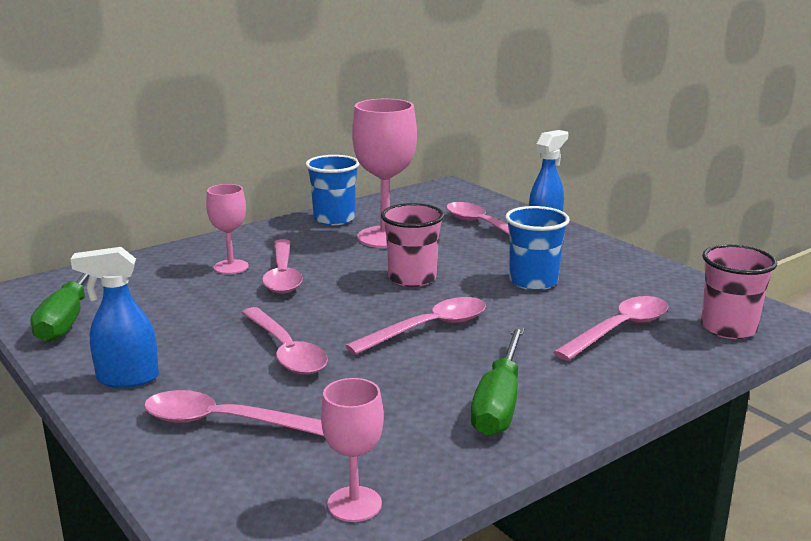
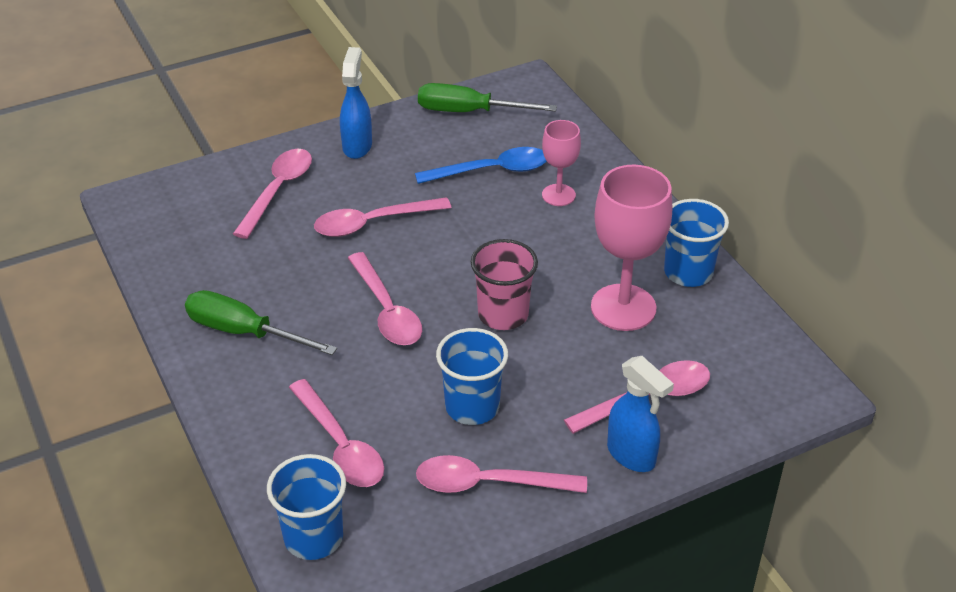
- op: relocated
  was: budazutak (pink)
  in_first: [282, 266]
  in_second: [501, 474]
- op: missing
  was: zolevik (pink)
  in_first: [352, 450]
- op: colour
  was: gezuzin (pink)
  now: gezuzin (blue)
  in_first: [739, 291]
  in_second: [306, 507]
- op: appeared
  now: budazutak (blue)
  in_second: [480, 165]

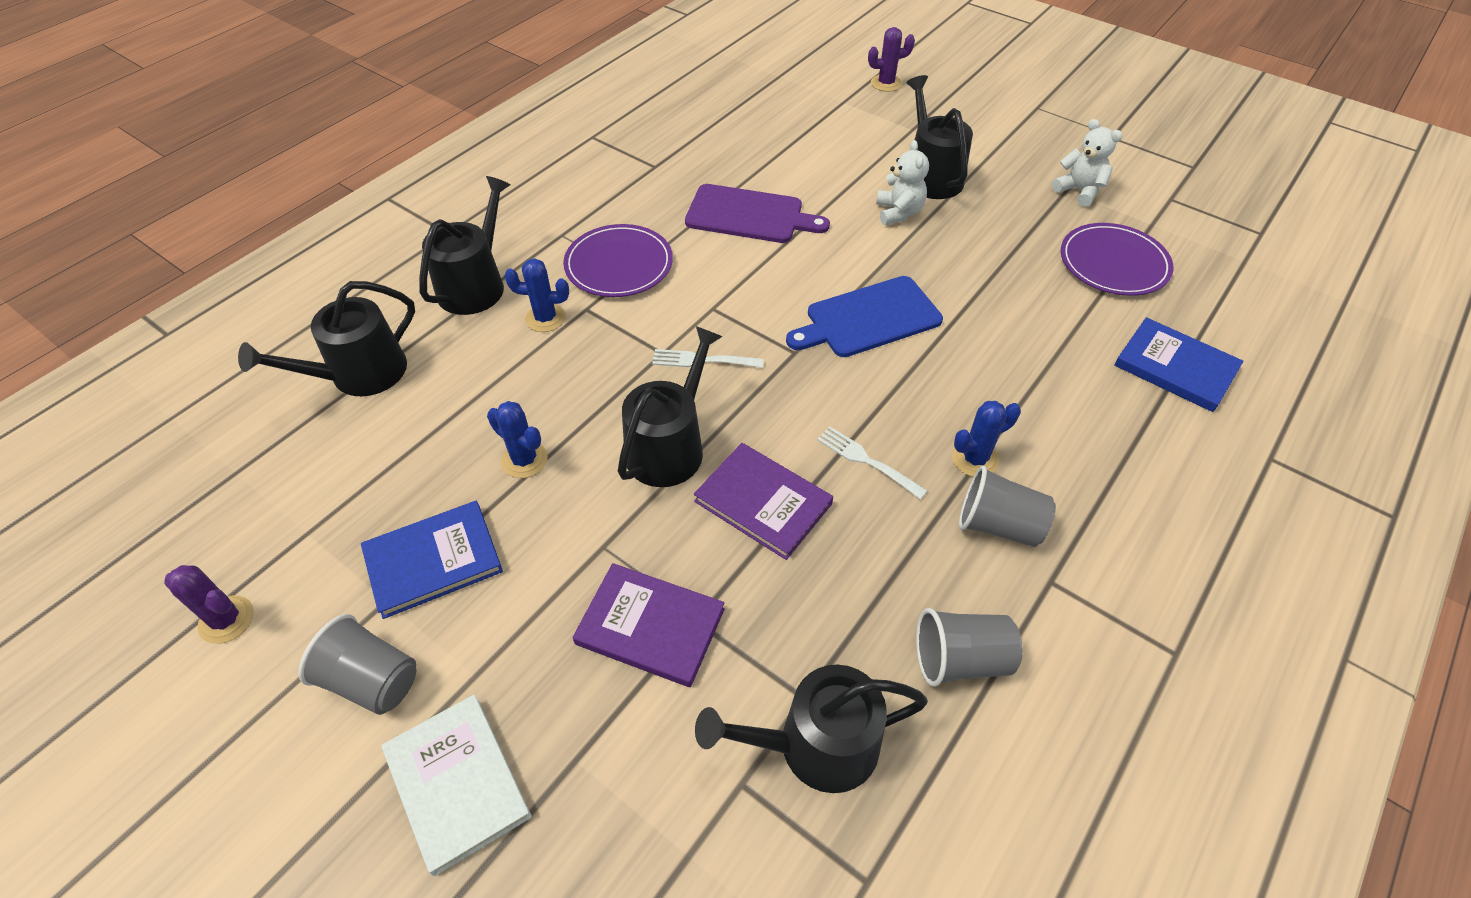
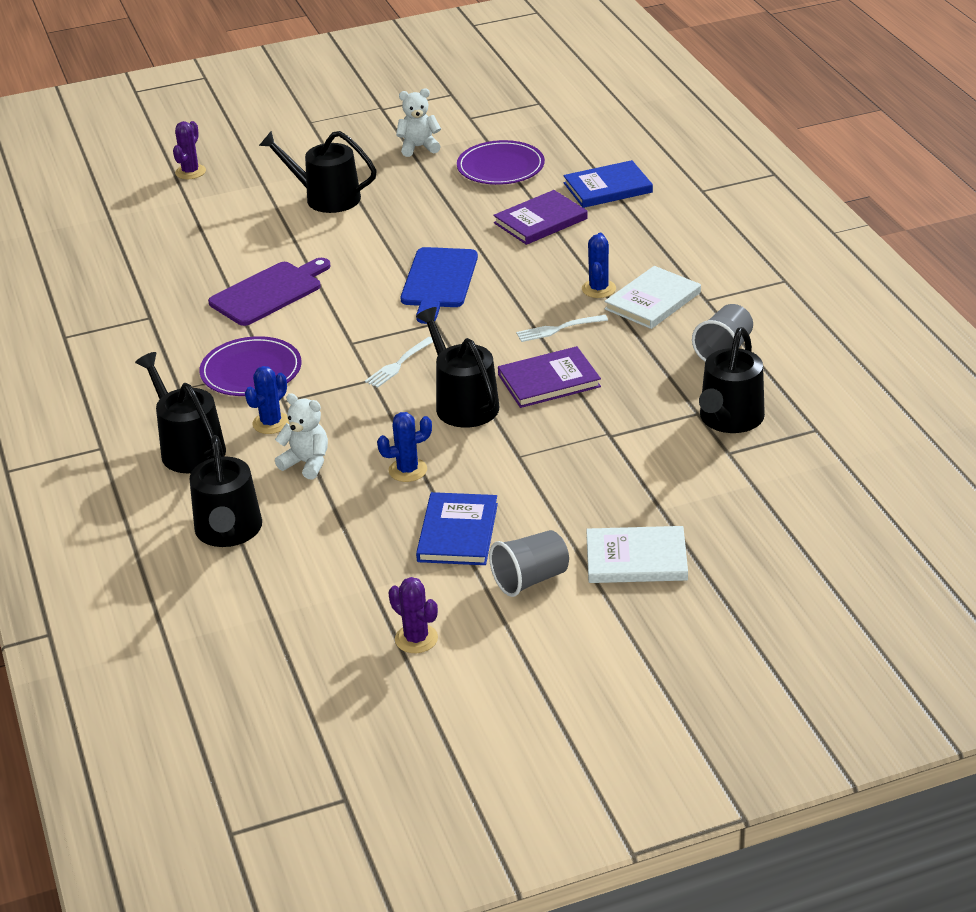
- op: spun
  was: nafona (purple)
  in_first: [209, 604]
  in_second: [413, 615]
  clockwise: 75
- op: relocated
  was: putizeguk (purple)
  in_first: [649, 625]
  in_second: [540, 217]
- op: relocated
  was: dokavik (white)
  in_first: [902, 182]
  in_second: [301, 436]
- op: exchanged
  was: gezuzin (grey)
  now: putizeguk (white)
  in_first: [1007, 506]
  in_second: [652, 297]

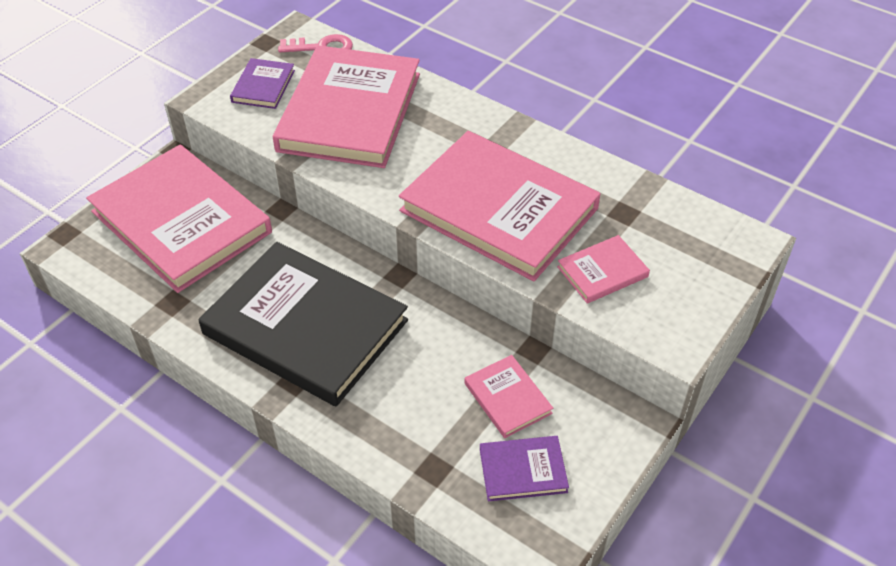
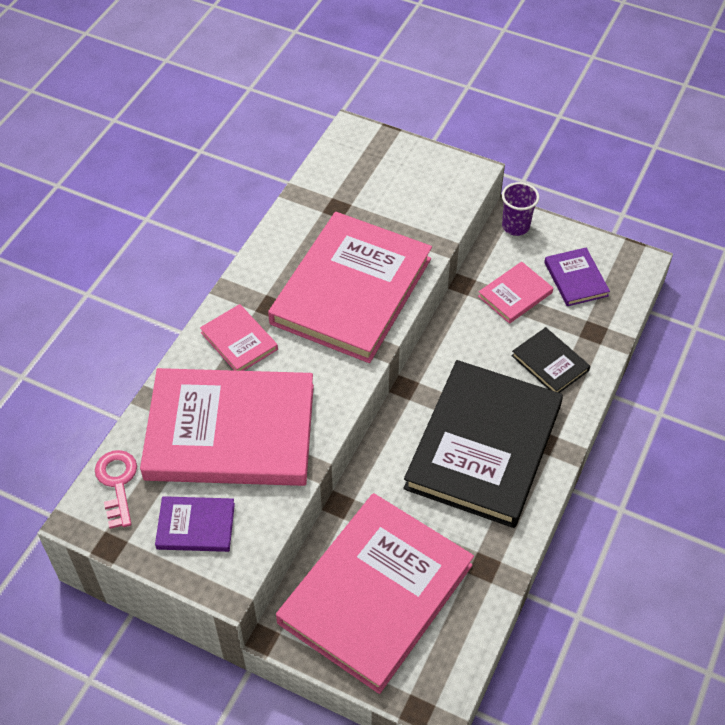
- op: relocated
  was: putizeguk (pink)
  in_first: [603, 269]
  in_second: [239, 337]
- op: appeared
  now: gezuzin (purple)
  in_second: [520, 209]
- op: appeared
  now: putizeguk (black)
  in_second: [551, 360]

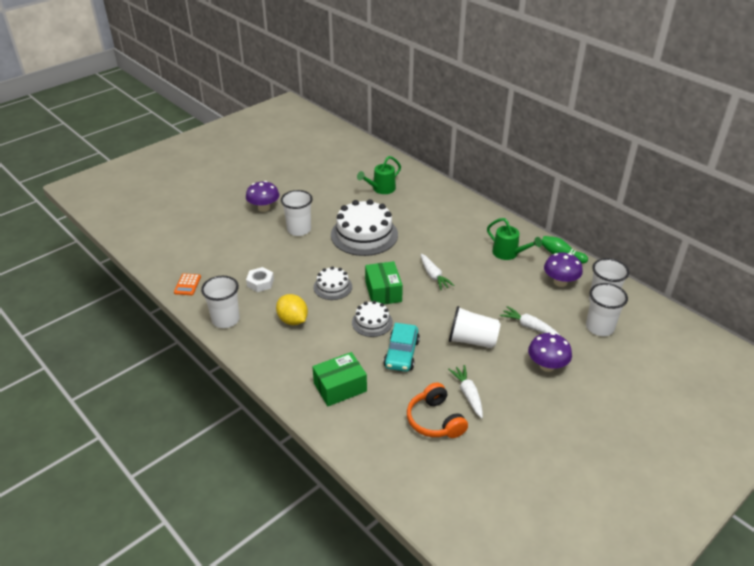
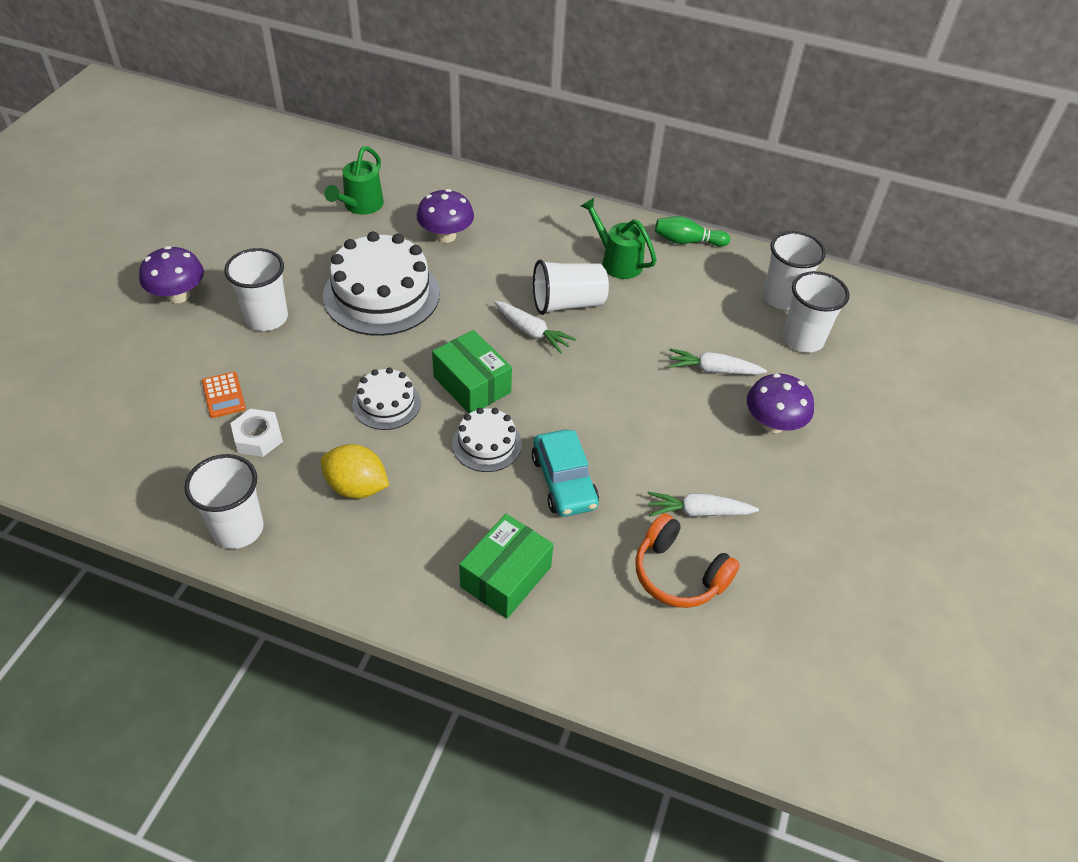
- op: relocated
  was: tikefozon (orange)
  in_first: [187, 284]
  in_second: [224, 395]
- op: spun
  was: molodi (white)
  in_first: [465, 391]
  in_second: [703, 504]
  clockwise: -45
- op: relocated
  was: gezuzin (white)
  in_first: [475, 327]
  in_second: [571, 287]
- op: spun
  was: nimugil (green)
  in_first: [514, 239]
  in_second: [619, 238]
  clockwise: -150
- op: relocated
  was: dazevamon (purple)
  in_first: [563, 269]
  in_second: [445, 216]

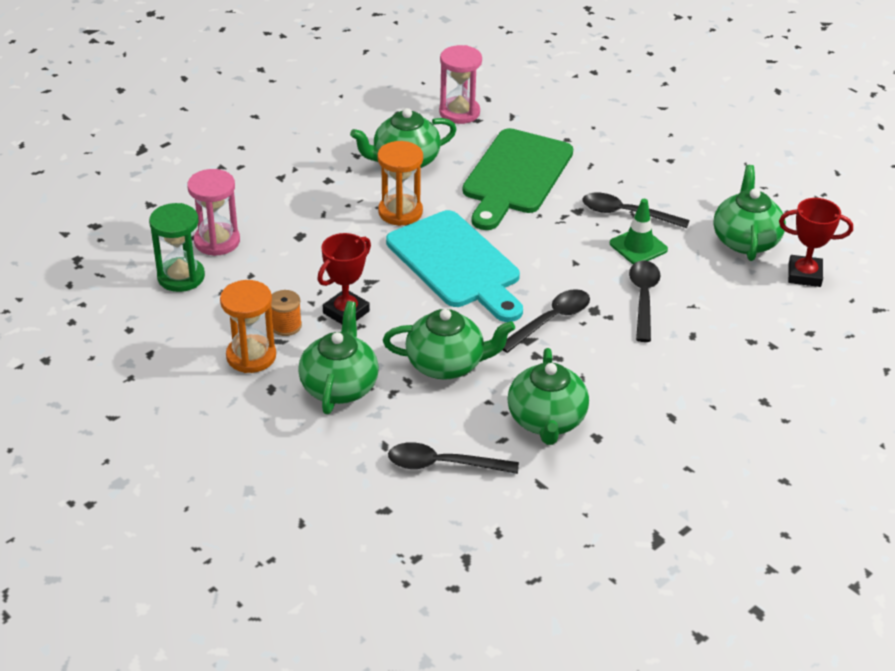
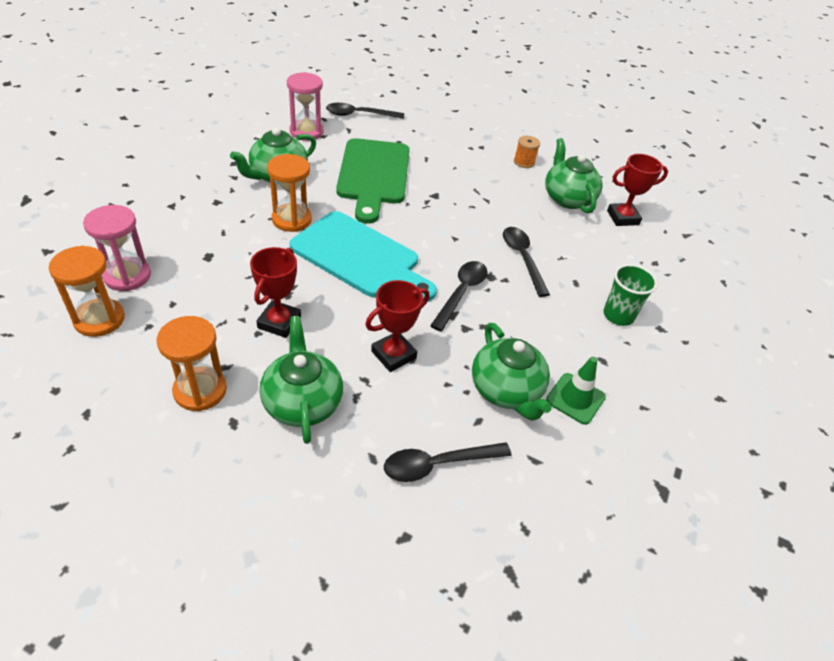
- op: colour
  was: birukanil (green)
  now: birukanil (orange)
  in_first: [177, 247]
  in_second: [87, 291]
- op: relocated
  was: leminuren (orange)
  in_first: [286, 313]
  in_second: [527, 152]
- op: exchanged
  was: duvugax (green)
  now: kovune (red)
  in_first: [449, 344]
  in_second: [397, 326]
- op: relocated
  was: budazutak (black)
  in_first: [636, 210]
  in_second: [365, 111]
- op: relocated
  was: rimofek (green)
  in_first: [639, 231]
  in_second: [576, 391]
- op: appeared
  now: gezuzin (green)
  in_second: [630, 295]

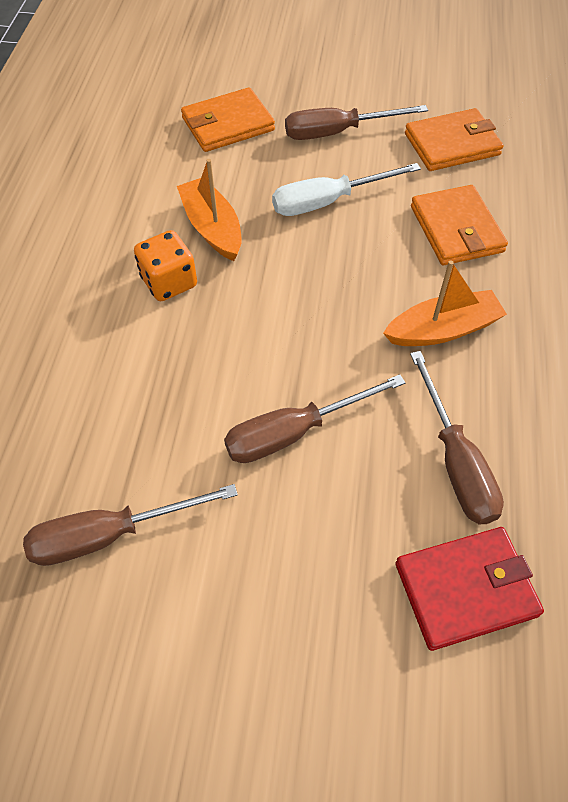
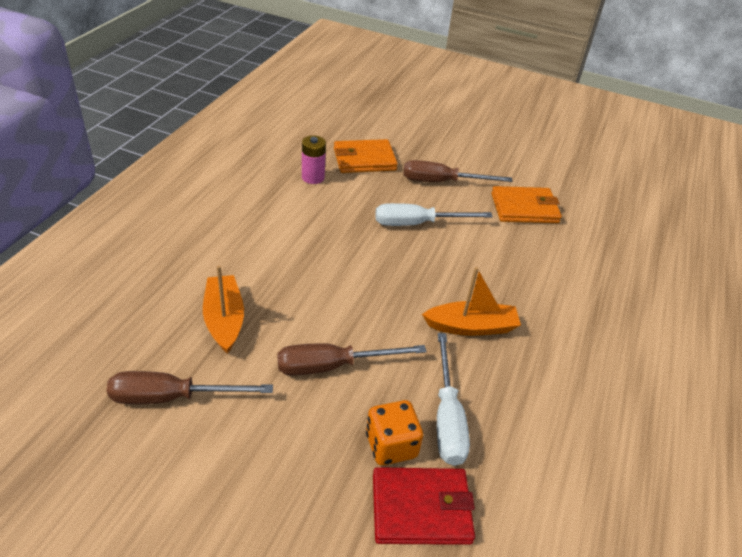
- op: relocated
  was: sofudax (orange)
  in_first: [165, 265]
  in_second: [394, 433]
- op: relocated
  was: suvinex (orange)
  in_first: [209, 210]
  in_second: [223, 309]
- op: colour
  was: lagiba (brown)
  now: lagiba (white)
  in_first: [457, 437]
  in_second: [453, 399]
- op: missing
  was: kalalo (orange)
  in_first: [459, 225]
- op: appeared
  now: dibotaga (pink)
  in_second: [314, 159]

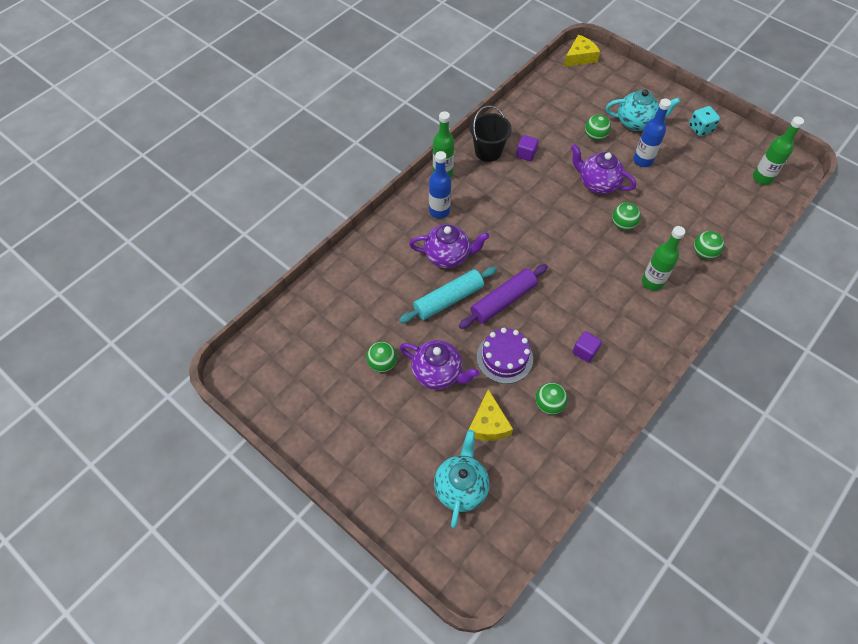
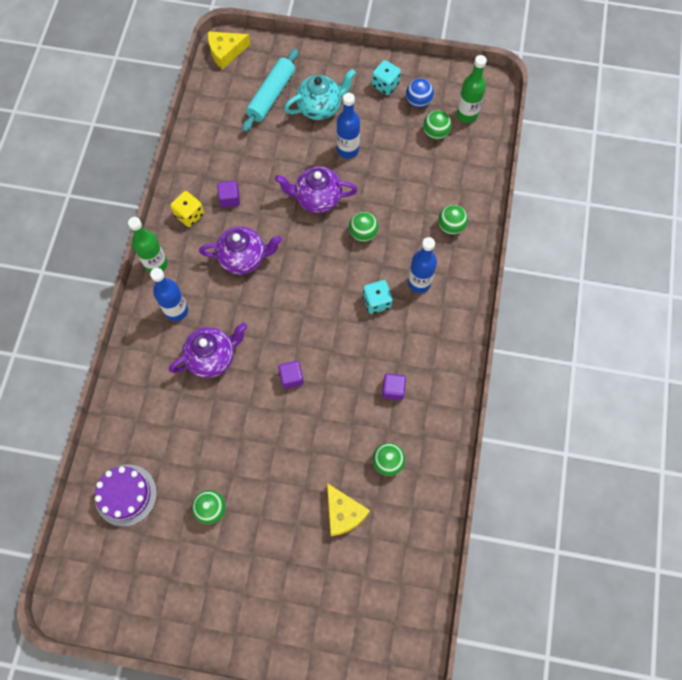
- op: relocated
  was: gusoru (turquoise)
  in_first: [448, 295]
  in_second: [270, 90]
- op: relocated
  was: duvugax (purple)
  in_first: [439, 365]
  in_second: [240, 250]
- op: missing
  was: duvugax (turquoise)
  in_first: [462, 479]
- op: exchanged
  was: gusoru (purple)
  now: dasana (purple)
  in_first: [503, 296]
  in_second: [291, 375]
- op: exchanged
  was: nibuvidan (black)
  now: sofudax (yellow)
  in_first: [491, 133]
  in_second: [187, 209]
- op: relocated
  was: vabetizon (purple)
  in_first: [505, 356]
  in_second: [126, 495]
- op: spun
  was: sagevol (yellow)
  in_first: [582, 51]
  in_second: [229, 50]
  clockwise: -135
- op: relocated
  was: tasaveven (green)
  in_first: [598, 128]
  in_second: [437, 125]
- op: colour
  was: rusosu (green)
  now: rusosu (blue)
  in_first: [663, 258]
  in_second: [422, 265]
- op: appeared
  now: sofudax (turquoise)
  in_second: [378, 297]
- op: appeared
  now: tasaveven (blue)
  in_second: [420, 93]

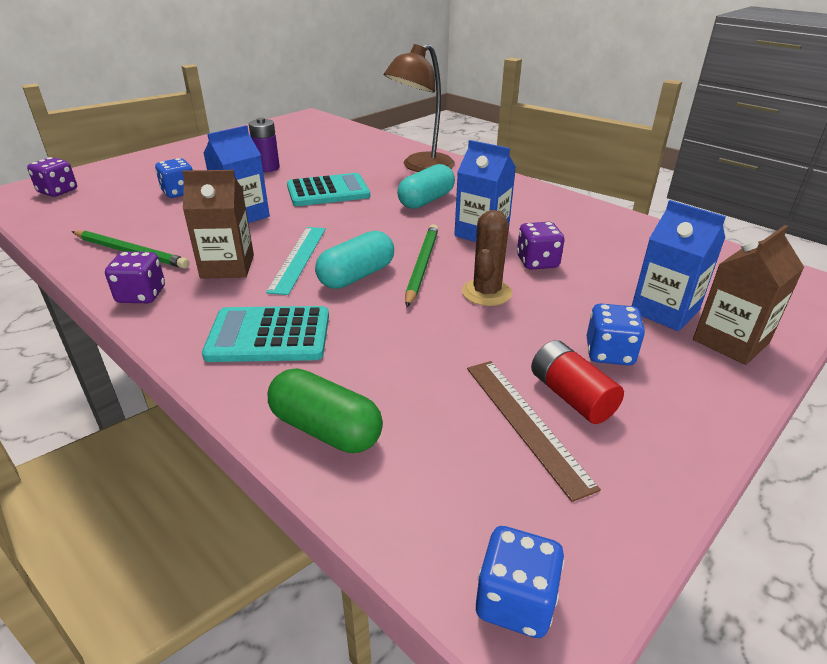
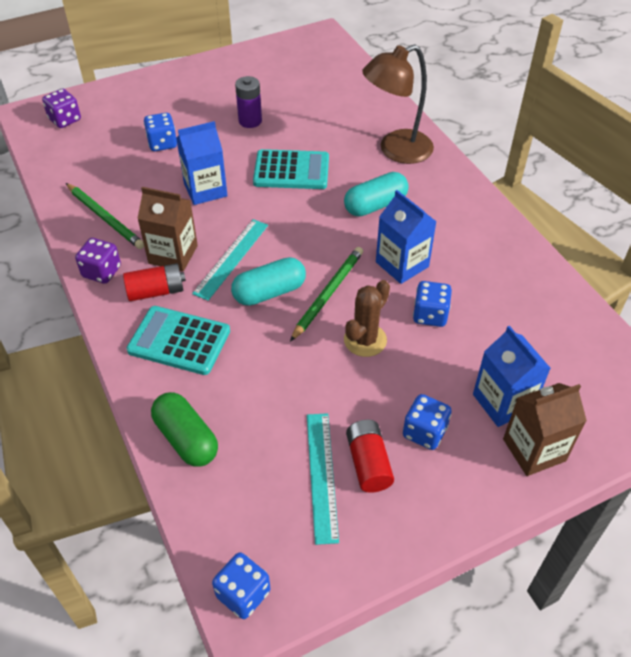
- op: colour
  was: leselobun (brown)
  now: leselobun (turquoise)
  in_first: [534, 431]
  in_second: [323, 479]
- op: colour
  was: sofudax (purple)
  now: sofudax (blue)
  in_first: [540, 246]
  in_second: [432, 304]
- op: appeared
  now: dibotaga (red)
  in_second: [154, 282]

